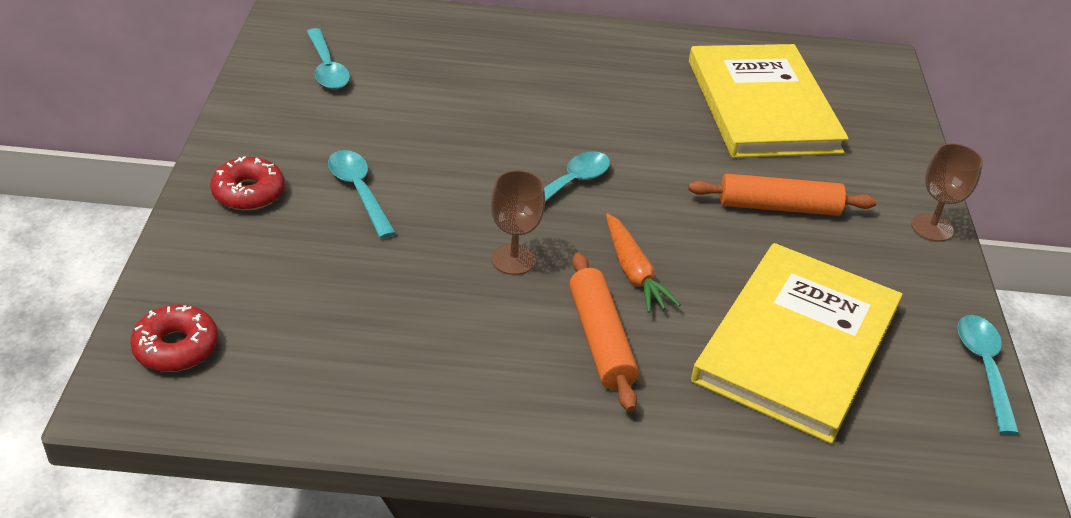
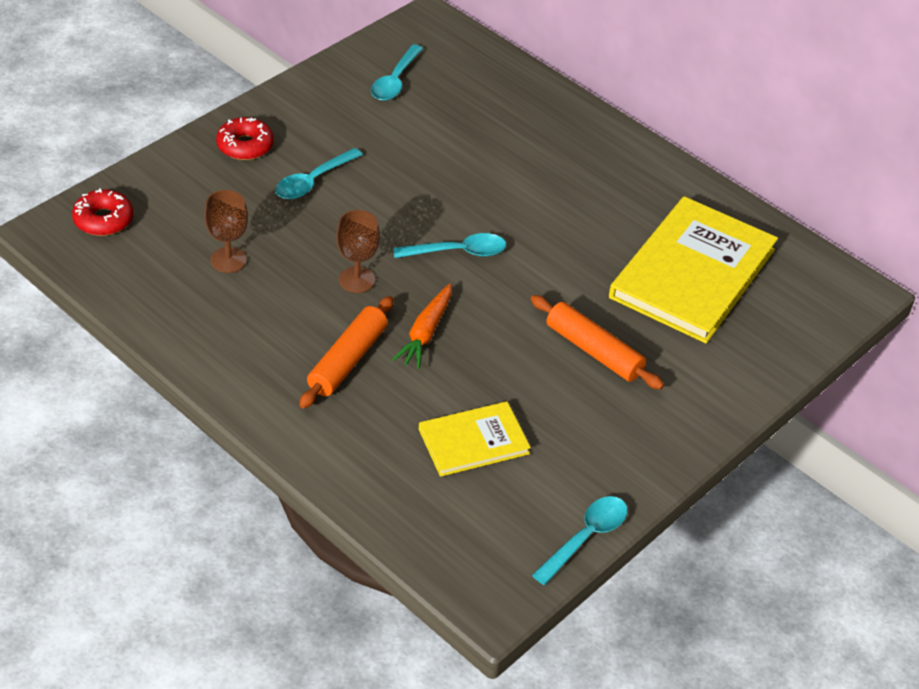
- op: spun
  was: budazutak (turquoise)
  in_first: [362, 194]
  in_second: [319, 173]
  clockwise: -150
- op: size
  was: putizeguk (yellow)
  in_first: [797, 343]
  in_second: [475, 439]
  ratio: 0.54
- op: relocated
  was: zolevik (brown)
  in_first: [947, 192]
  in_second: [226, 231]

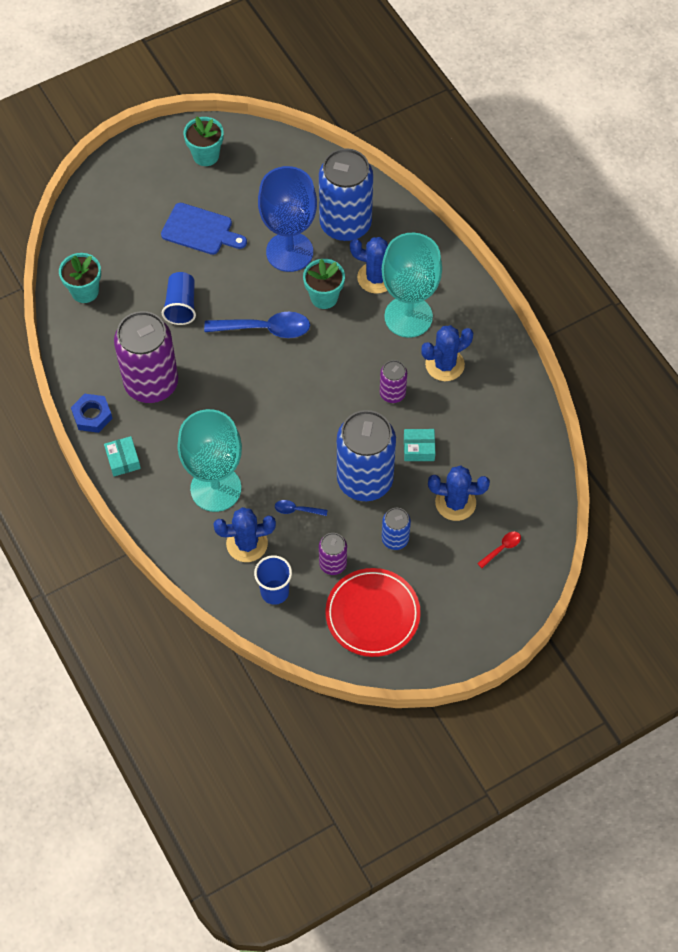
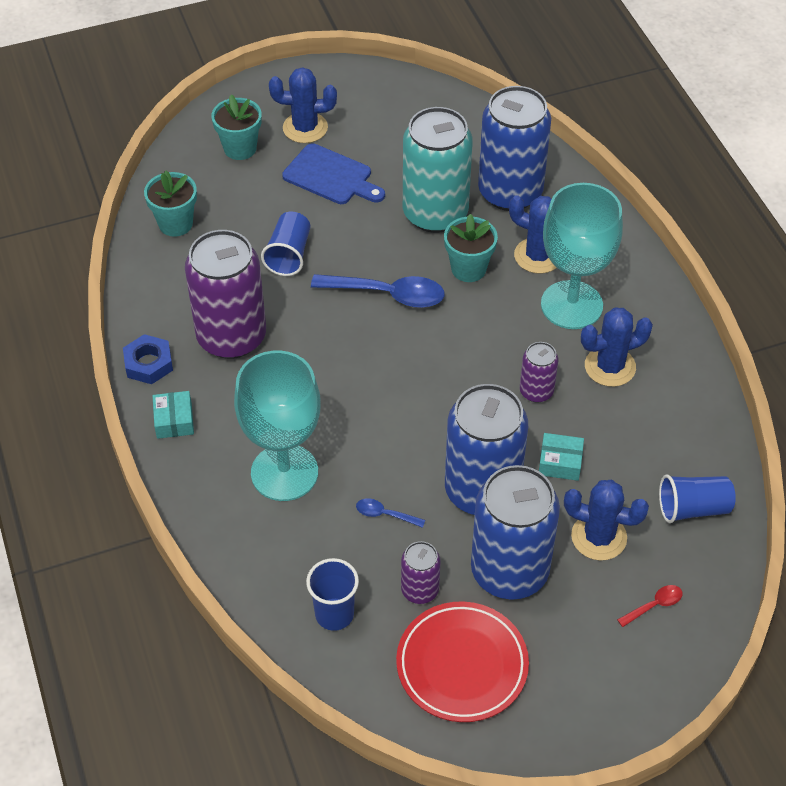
- op: relocated
  was: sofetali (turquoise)
  in_first: [203, 141]
  in_second: [236, 127]
- op: relocated
  was: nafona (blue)
  in_first: [244, 534]
  in_second: [303, 105]
- op: exchanged
  was: zolevik (blue)
  now: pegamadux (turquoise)
  in_first: [287, 219]
  in_second: [438, 170]
- op: size
  was: pegamadux (blue)
  in_first: [396, 529]
  in_second: [515, 532]
  ratio: 2.09
- op: appeared
  now: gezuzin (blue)
  in_second: [697, 498]

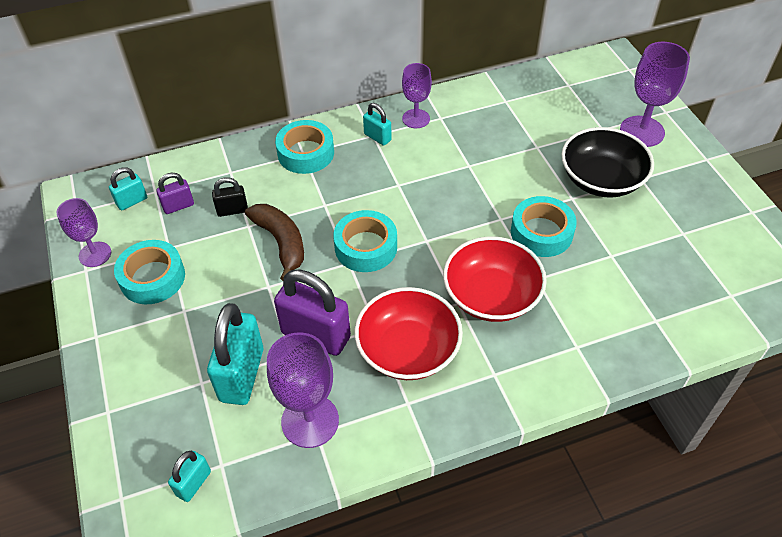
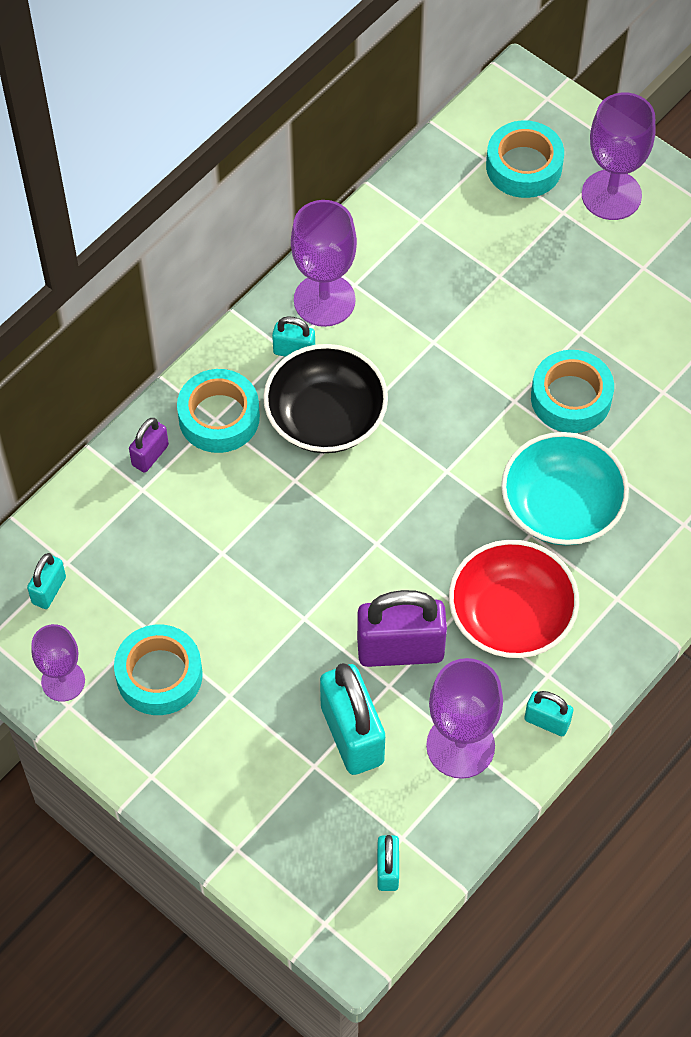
- op: relocated
  was: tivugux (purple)
  in_first: [175, 193]
  in_second: [149, 445]
- op: missing
  was: tivugux (black)
  in_first: [230, 197]
- op: missing
  was: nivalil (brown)
  in_first: [274, 242]
- op: relocated
  was: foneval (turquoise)
  in_first: [365, 241]
  in_second: [525, 159]
- op: size
  was: zolevik (purple)
  in_first: [417, 95]
  in_second: [324, 263]
  ratio: 1.55
- op: colour
  was: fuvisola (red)
  now: fuvisola (turquoise)
  in_first: [495, 279]
  in_second: [565, 488]
- op: relocated
  was: fuvisola (black)
  in_first: [607, 162]
  in_second: [325, 398]
- op: appeared
  now: tivugux (turquoise)
  in_second: [549, 713]

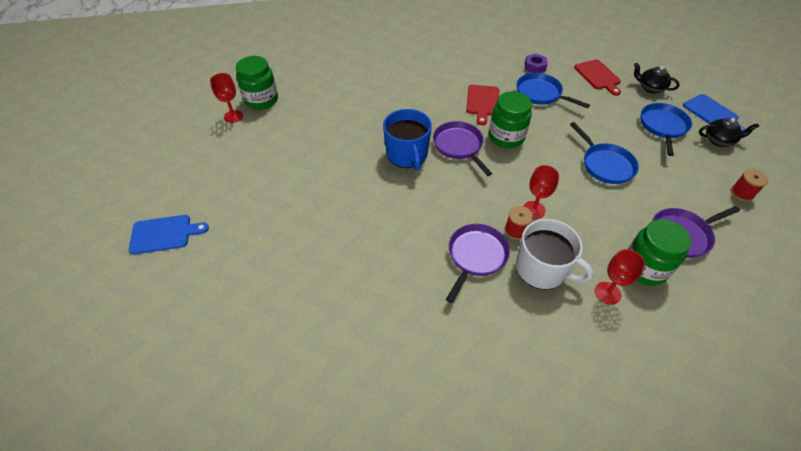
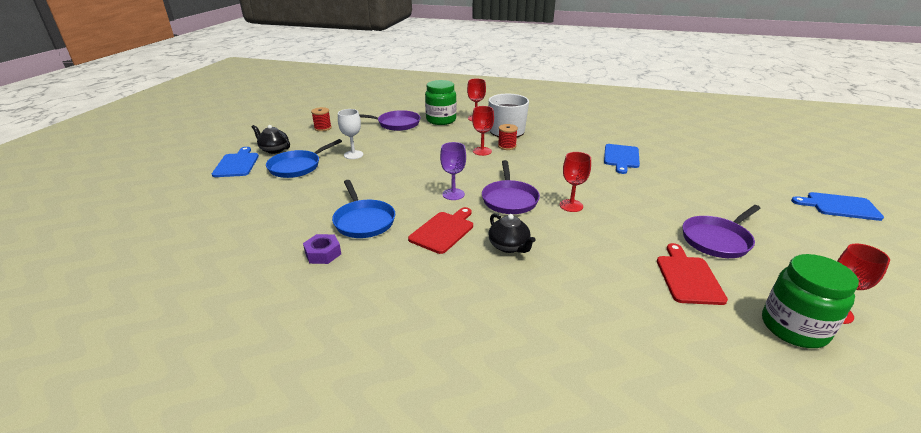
- op: exchanged
  was: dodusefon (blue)
  now: zolevik (red)
  in_first: [407, 140]
  in_second: [575, 182]
- op: relocated
  was: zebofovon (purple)
  in_first: [478, 263]
  in_second: [721, 231]
- op: exchanged
  was: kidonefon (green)
  now: zolevik (purple)
  in_first: [510, 119]
  in_second: [453, 171]
- op: missing
  was: zebofovon (blue)
  in_first: [604, 153]
- op: relocated
  was: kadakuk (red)
  in_first: [597, 77]
  in_second: [692, 274]
- op: relocated
  was: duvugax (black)
  in_first: [657, 78]
  in_second: [512, 233]
- op: appeared
  now: zolevik (white)
  in_second: [351, 134]
- op: appeared
  now: kadakuk (blue)
  in_second: [622, 159]

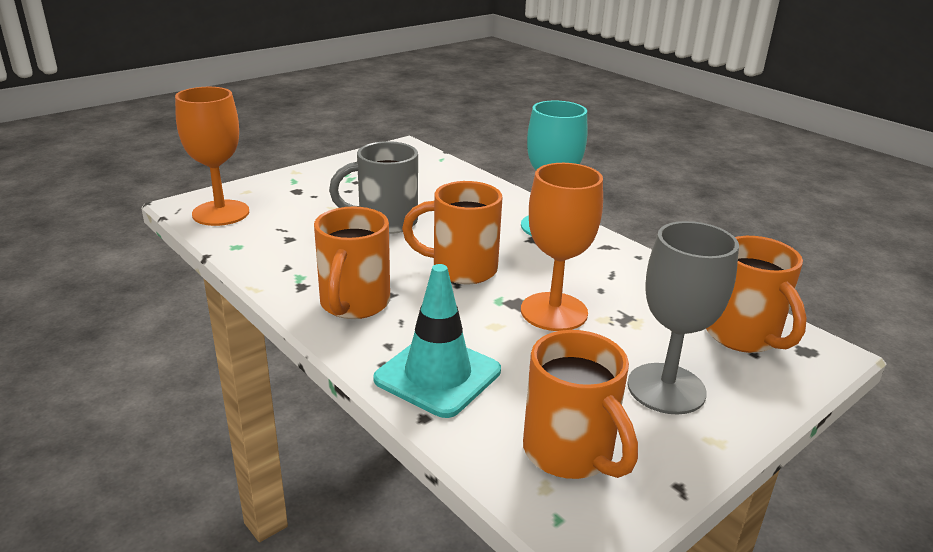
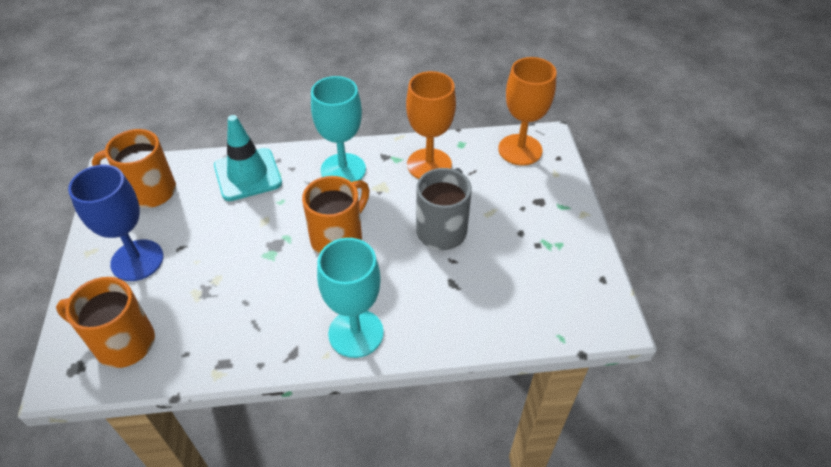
- op: exchanged
  was: dodusefon (orange)
  now: zolevik (turquoise)
  in_first: [352, 262]
  in_second: [338, 129]
- op: relocated
  was: zolevik (orange)
  in_first: [562, 247]
  in_second: [431, 125]
- op: colour
  was: zolevik (grey)
  now: zolevik (blue)
  in_first: [683, 318]
  in_second: [116, 223]

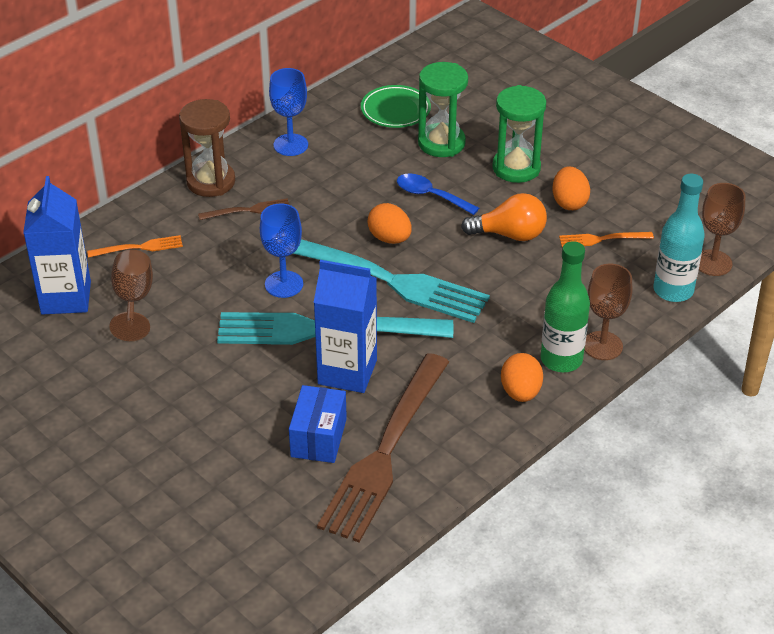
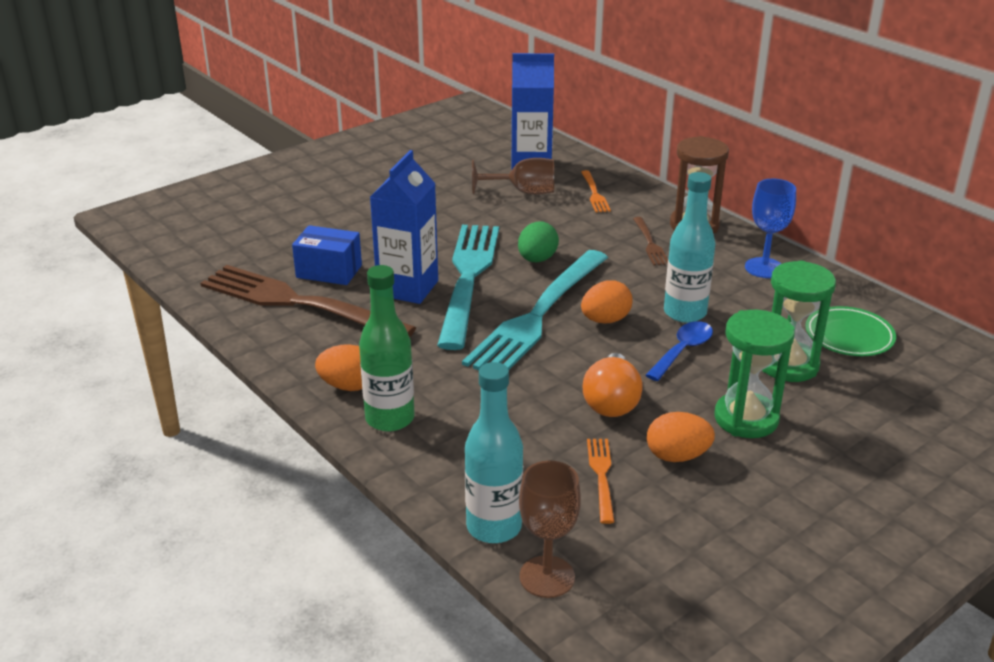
- op: exchanged
  was: zolevik (blue)
  now: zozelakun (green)
  in_first: [281, 250]
  in_second: [538, 241]
- op: missing
  was: zolevik (brown)
  in_first: [608, 312]
- op: appeared
  now: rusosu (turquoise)
  in_second: [689, 247]

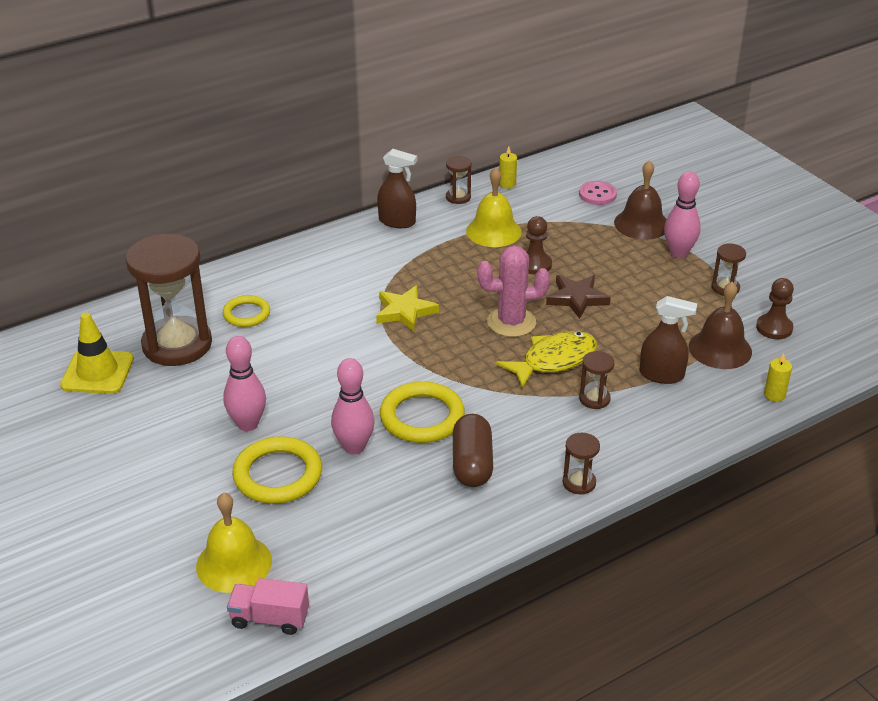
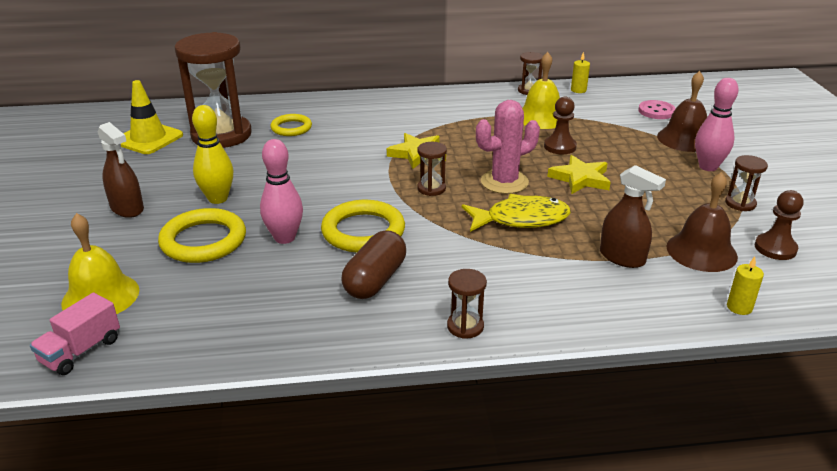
- op: colour
  was: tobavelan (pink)
  now: tobavelan (yellow)
  in_first: [244, 383]
  in_second: [212, 154]
- op: spun
  was: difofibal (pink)
  in_first: [268, 606]
  in_second: [75, 333]
  clockwise: -90
- op: relocated
  was: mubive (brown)
  in_first: [397, 188]
  in_second: [121, 170]
- op: spun
  was: nafona (pink)
  in_first: [513, 291]
  in_second: [508, 147]
  clockwise: -45
- op: colour
  was: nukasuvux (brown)
  now: nukasuvux (yellow)
  in_first: [578, 297]
  in_second: [579, 174]
- op: relocated
  was: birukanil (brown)
  in_first: [596, 380]
  in_second: [432, 169]

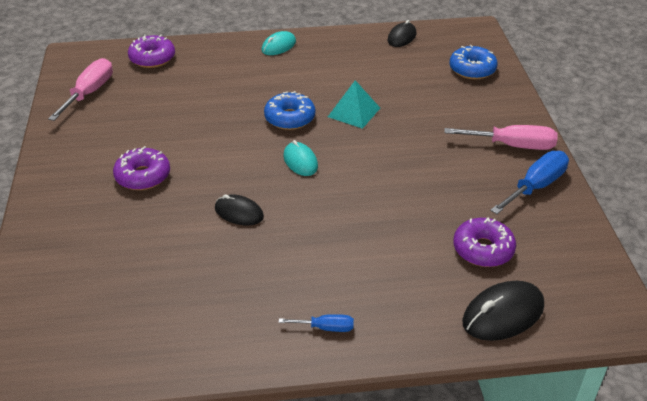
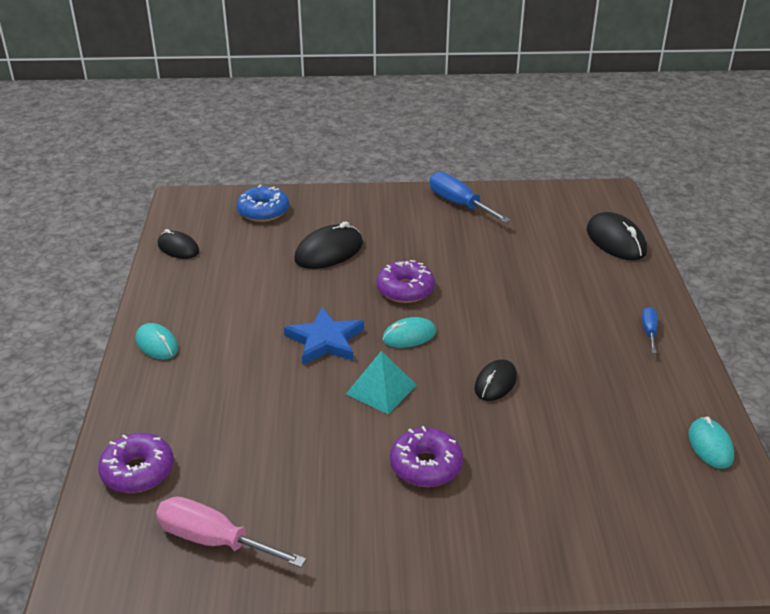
- op: exchanged
  was: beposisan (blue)
  now: nukasuvux (blue)
  in_first: [289, 110]
  in_second: [324, 336]
- op: relocated
  was: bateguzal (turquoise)
  in_first: [354, 104]
  in_second: [381, 382]
- op: missing
  was: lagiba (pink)
  in_first: [501, 137]
- op: relocated
  was: beposisan (purple)
  in_first: [484, 242]
  in_second: [406, 281]
- op: appeared
  now: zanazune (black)
  in_second: [328, 245]
- op: appeared
  now: zanazune (turquoise)
  in_second: [711, 443]

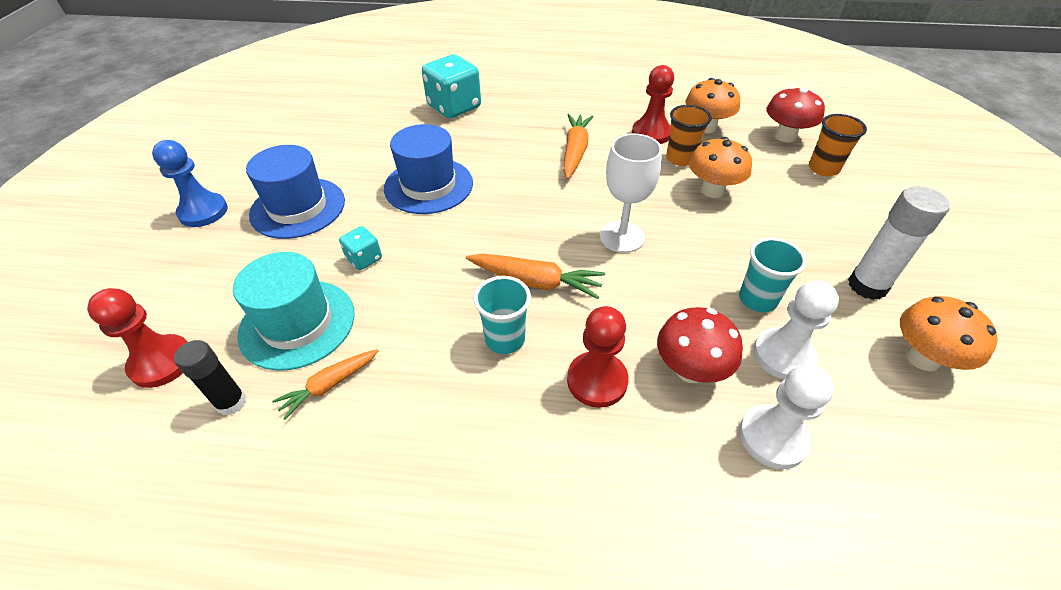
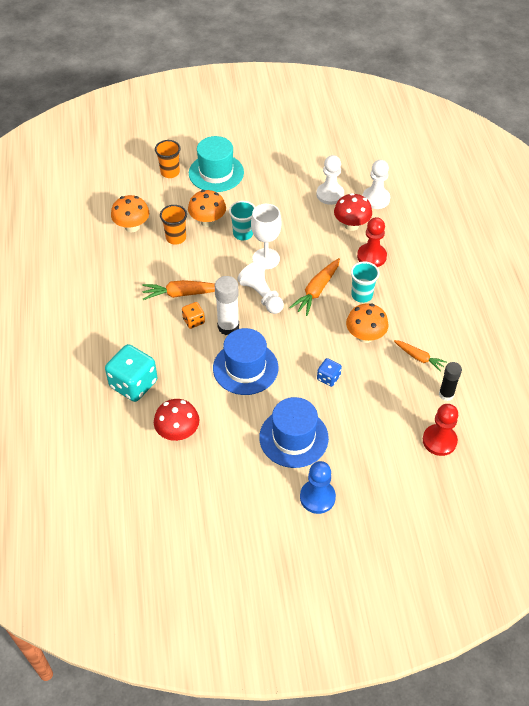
- op: relocated
  was: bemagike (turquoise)
  in_first: [294, 311]
  in_second: [216, 164]
- op: colour
  was: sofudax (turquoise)
  now: sofudax (blue)
  in_first: [360, 248]
  in_second: [329, 372]
- op: spun
  was: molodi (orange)
  in_first: [535, 276]
  in_second: [314, 287]
  clockwise: -150
- op: missing
  was: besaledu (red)
  in_first: [653, 104]
- op: relocated
  was: gezuzin (turquoise)
  in_first: [773, 274]
  in_second: [242, 220]
- op: relocated
  was: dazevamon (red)
  in_first: [795, 114]
  in_second: [176, 420]
- op: relocated
  was: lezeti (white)
  in_first: [899, 243]
  in_second: [227, 305]
- op: relocated
  was: dazevamon (orange)
  in_first: [949, 334]
  in_second: [367, 323]
- op: appeared
  now: sofudax (orange)
  in_second: [193, 315]
- op: appeared
  now: besaledu (white)
  in_second: [260, 287]

